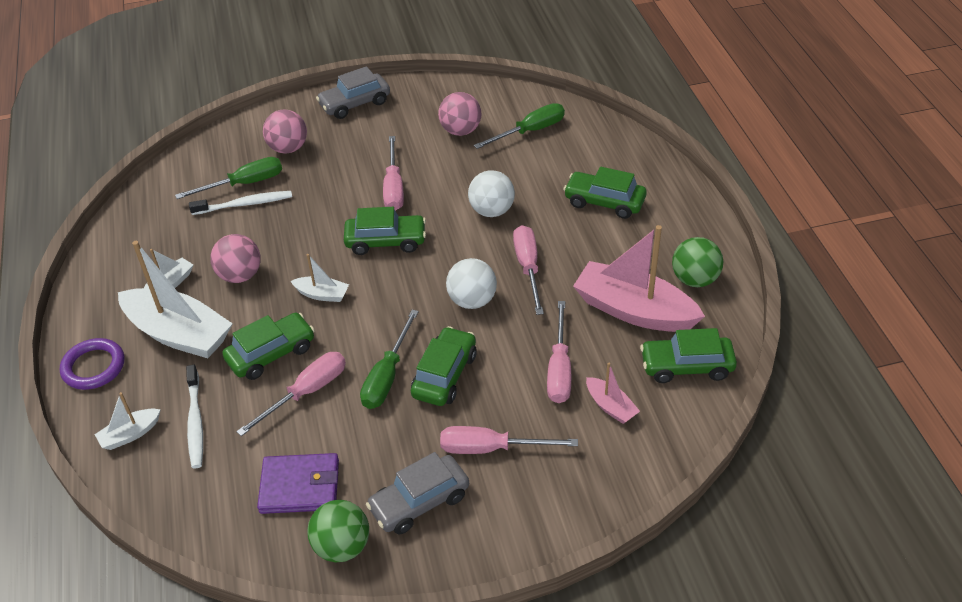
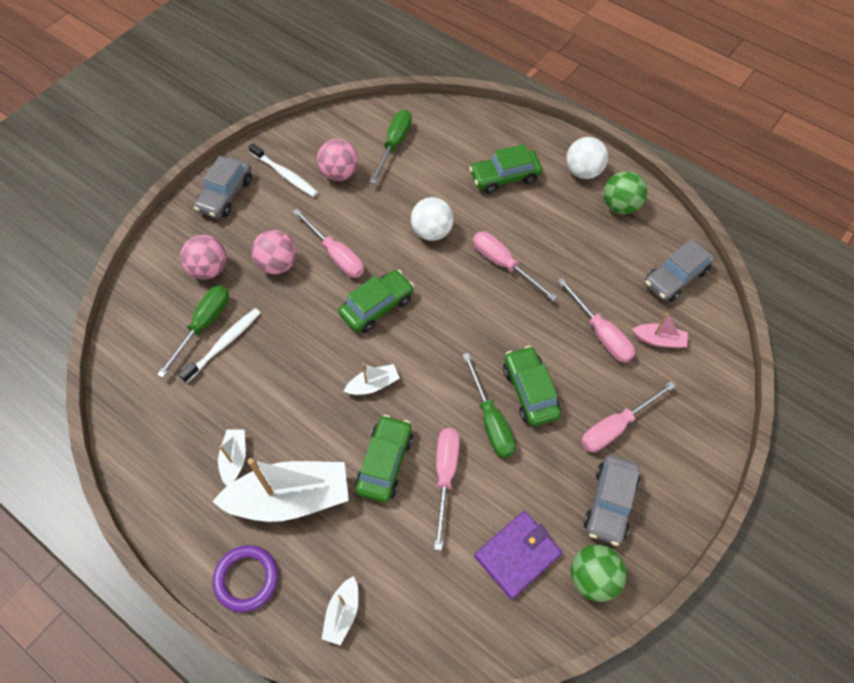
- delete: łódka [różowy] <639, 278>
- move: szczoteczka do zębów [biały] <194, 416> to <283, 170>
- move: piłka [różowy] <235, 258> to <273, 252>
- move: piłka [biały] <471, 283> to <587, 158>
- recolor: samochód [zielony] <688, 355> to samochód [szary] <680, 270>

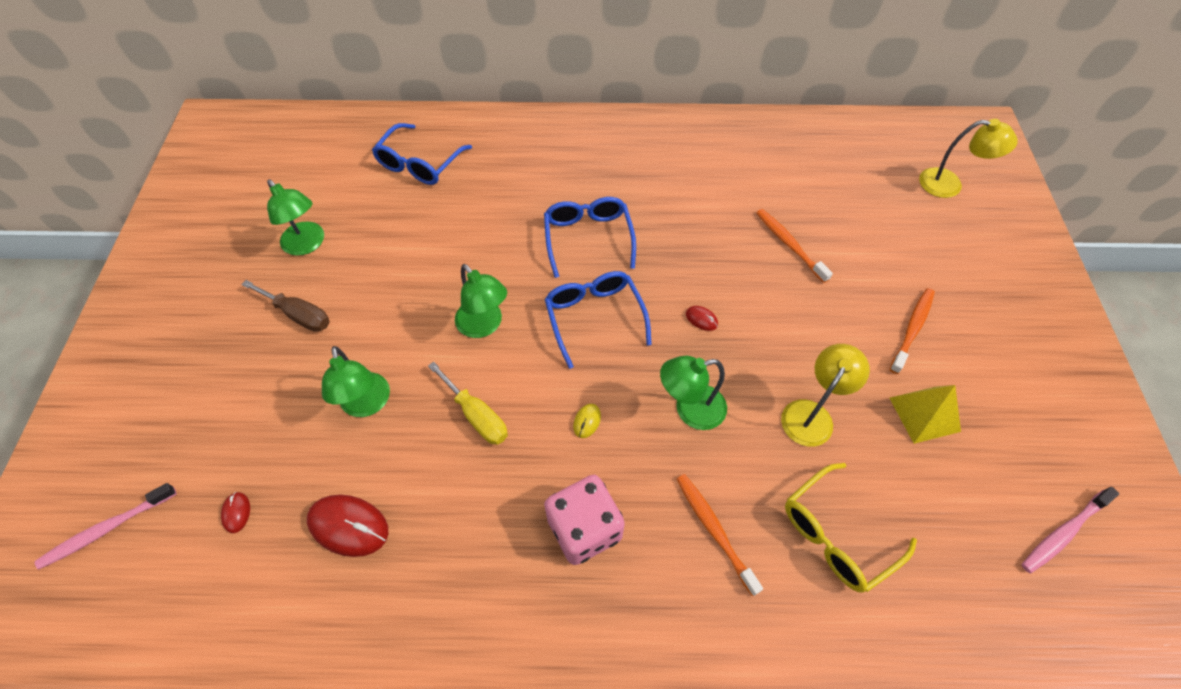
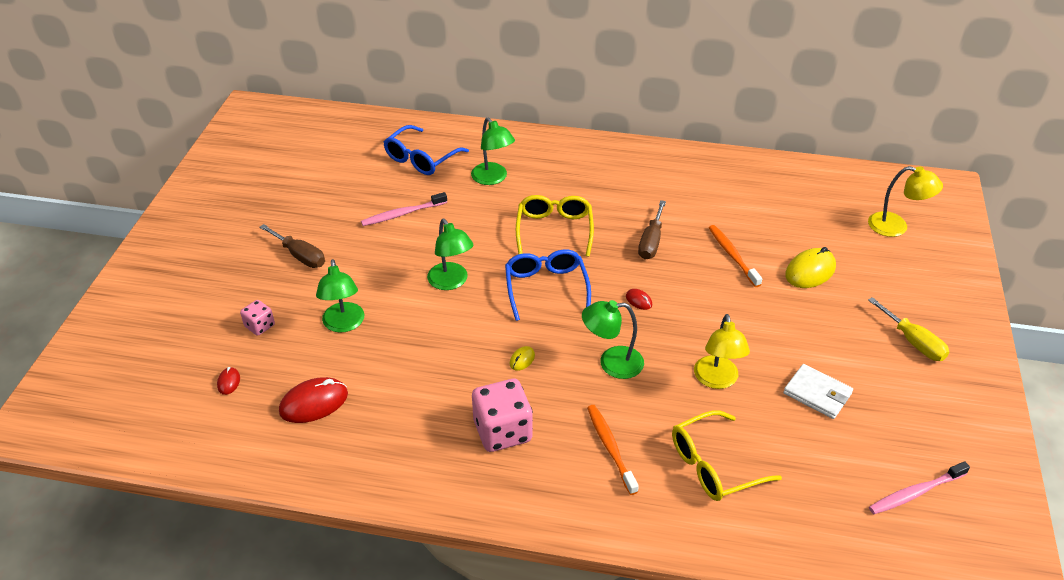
- delete: szczoteczka do zębów [pomarańczowy] <912, 331>
- insert: kostka do gry [różowy] <257, 318>
- insert: śrubokręt [brązowy] <652, 230>
- insert: myszka [żółty] <810, 267>
- move: szczoteczka do zębów [różowy] <106, 526> to <404, 209>
- move: lampka [zielony] <295, 217> to <493, 151>
- move: śrubokręt [żółty] <468, 403> to <908, 329>
- replace: piramida [żółty] <925, 414> to portfel [biały] <818, 391>
- recolor: okulary [niebieski] <590, 237> to okulary [żółty] <555, 226>
- rotate: myszka [czerwony] <347, 525> = <313, 400> 60 degrees counterclockwise
- rotate: lampka [żółty] <825, 395> = <722, 351> 135 degrees clockwise

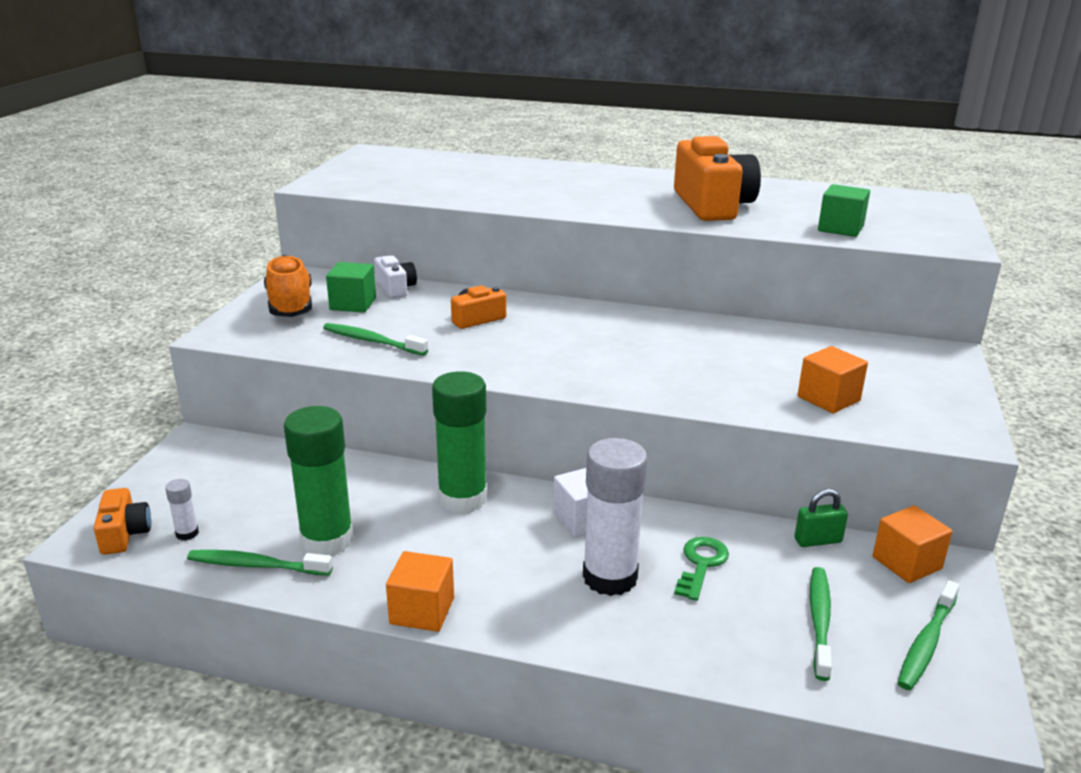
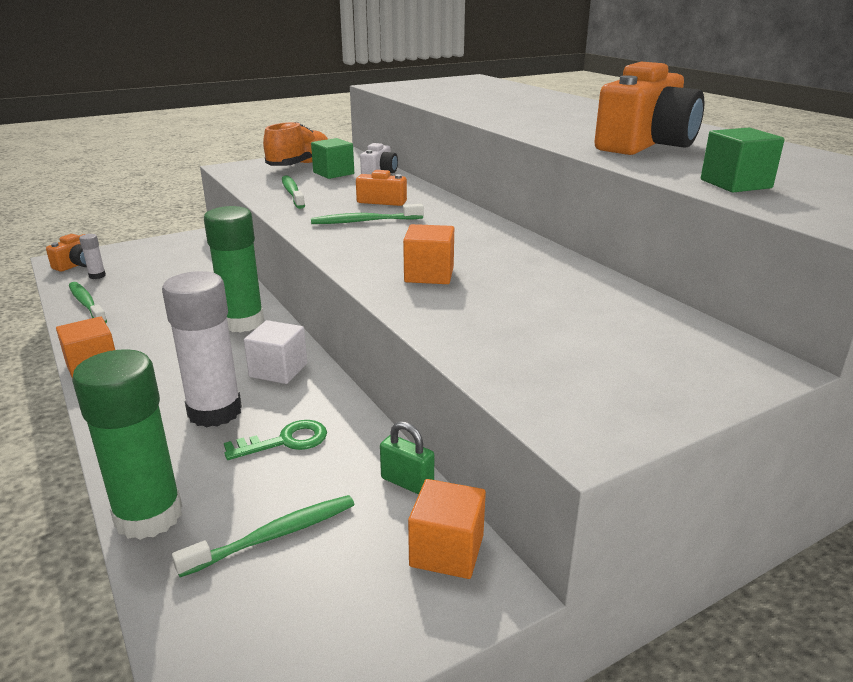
- move: klej w sztyfcie [zielony] <319, 480> to <127, 444>
- move: sześcian [pomarańczowy] <833, 379> to <428, 254>
- move: szczoteczka do zębów [zielony] <928, 635> to <367, 214>

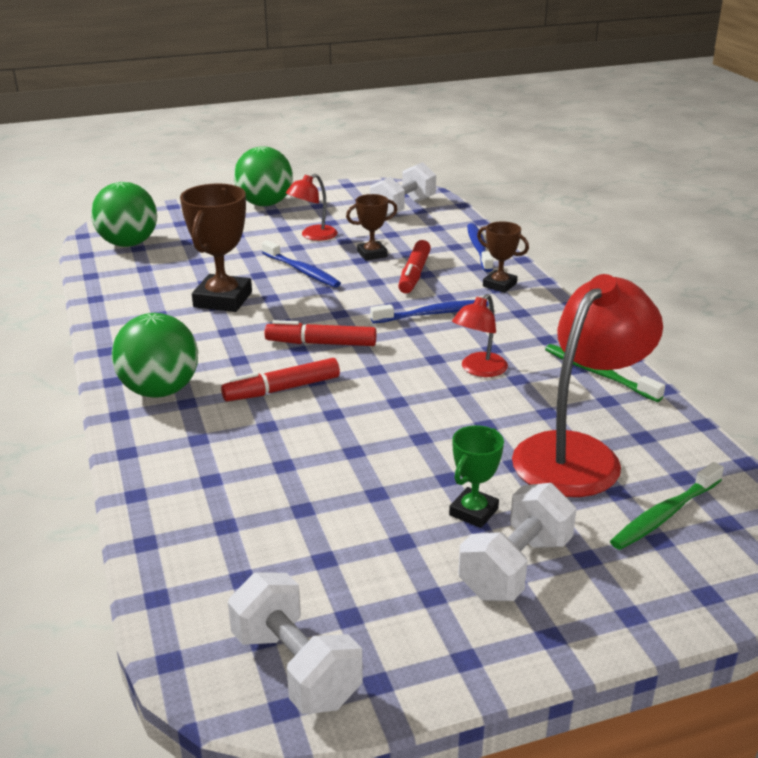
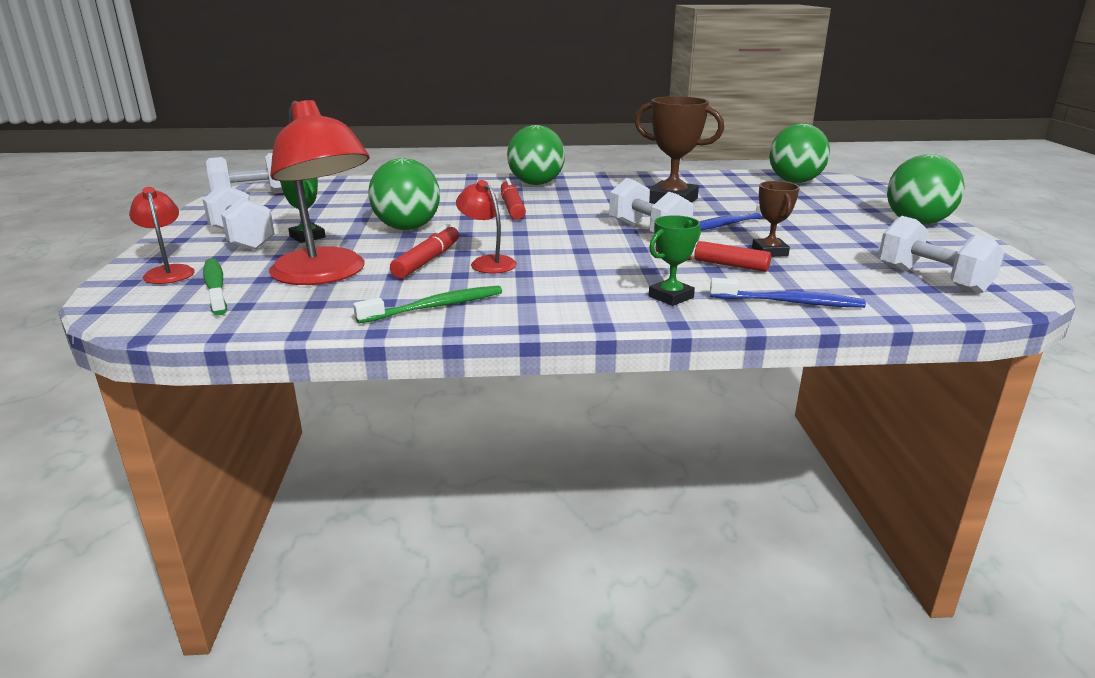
- delete: szczoteczka do zębów [niebieski] <429, 312>
- insert: piłka [zielony] <404, 194>
- insert: hantel [biały] <651, 205>
- move: flamaster [czerwony] <320, 333> to <424, 251>
- move: lampka [czerwony] <312, 207> to <162, 235>
- recolor: puchar [brązowy] <503, 257> to puchar [zielony] <675, 260>

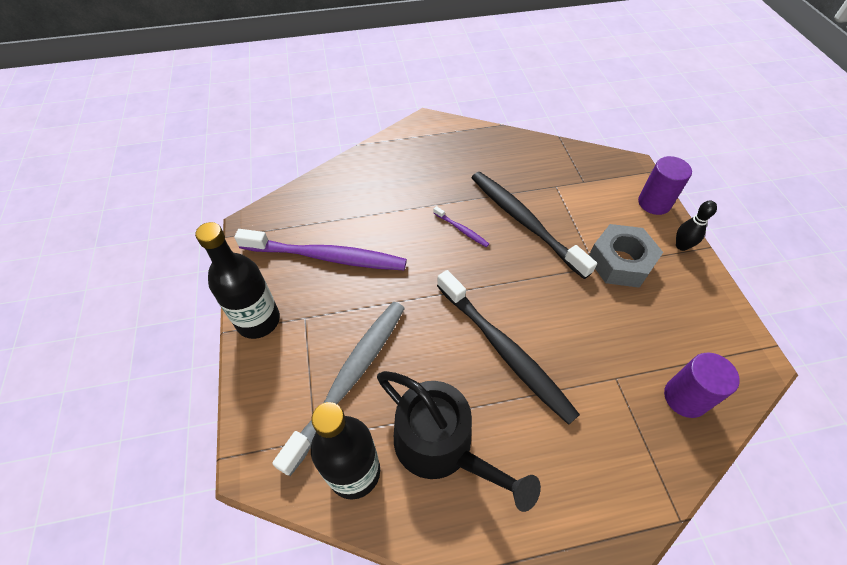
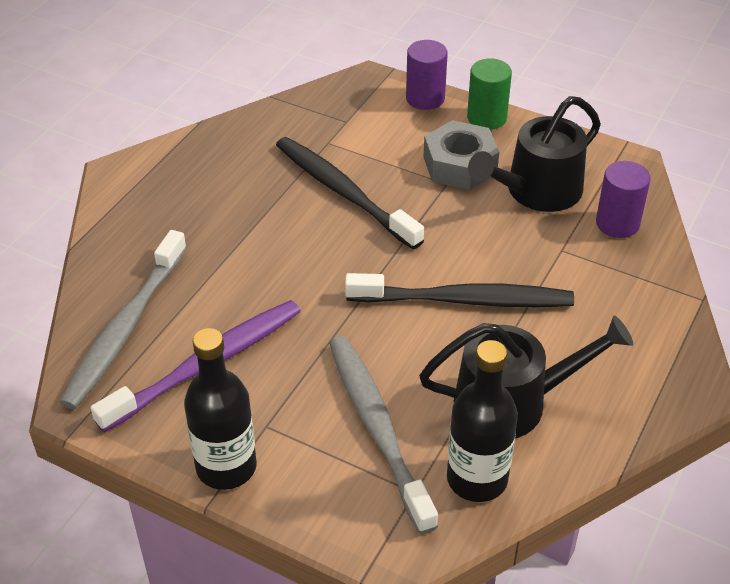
- delete: szczoteczka do zębów [fioletowy] <461, 226>
- insert: szczoteczka do zębów [szary] <123, 319>
- insert: konewka [czarny] <534, 154>
- replace: kręgiel [czarny] <696, 225> to walec [zielony] <489, 94>
- rotate: szczoteczka do zębów [czarny] <534, 225> = <350, 193> 45 degrees clockwise

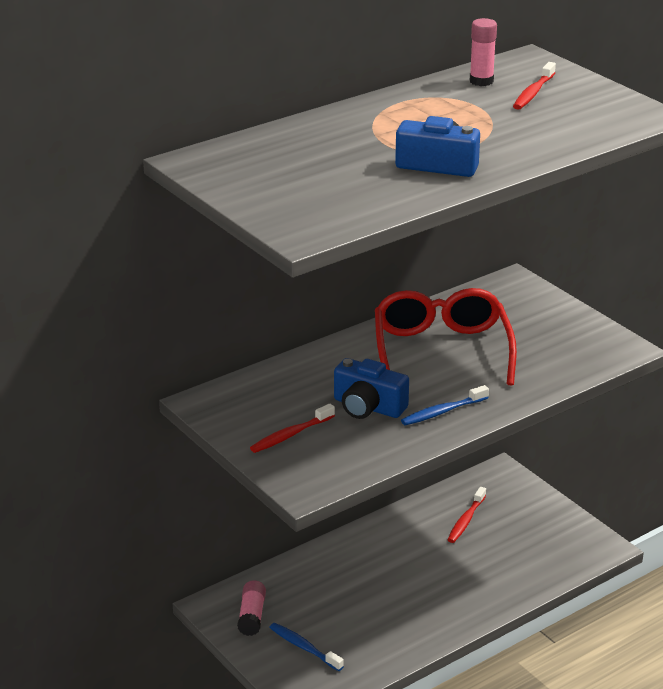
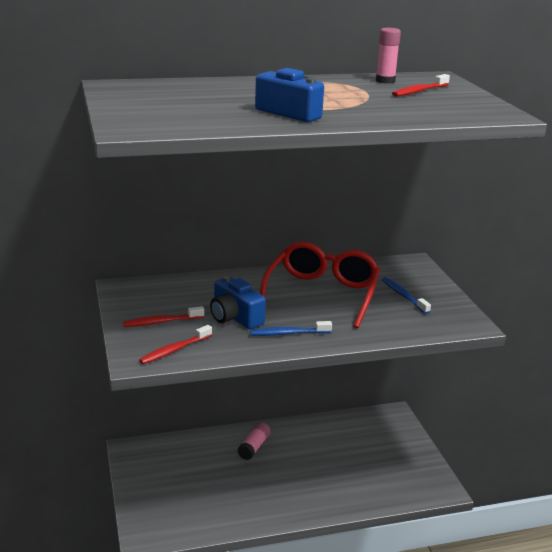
- move: klej w sztyfcie [różowy] <251, 608> to <254, 441>
- move: szczoteczka do zębów [niebieski] <306, 647> to <406, 295>
- move: szczoteczka do zębów [czerwony] <467, 515> to <175, 344>

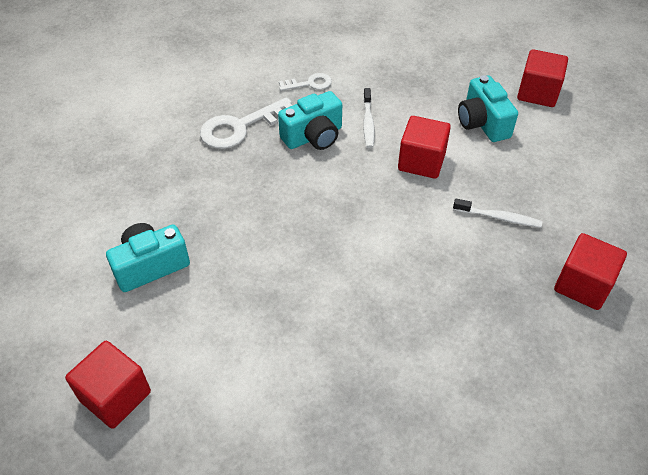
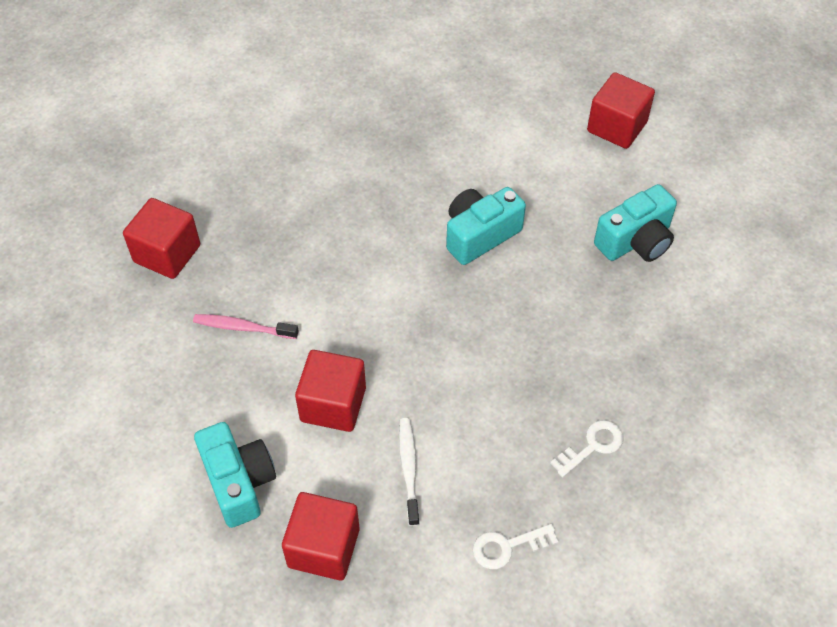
- move: aparat fotograficzny [turkusowy] <310, 120> to <486, 226>
- move: sześcian [czerwony] <542, 78> to <321, 536>
- recolor: szczoteczka do zębów [biały] <497, 213> to szczoteczka do zębów [różowy] <246, 326>
- resize: klucz [biały] <246, 123> = <586, 448> x0.55

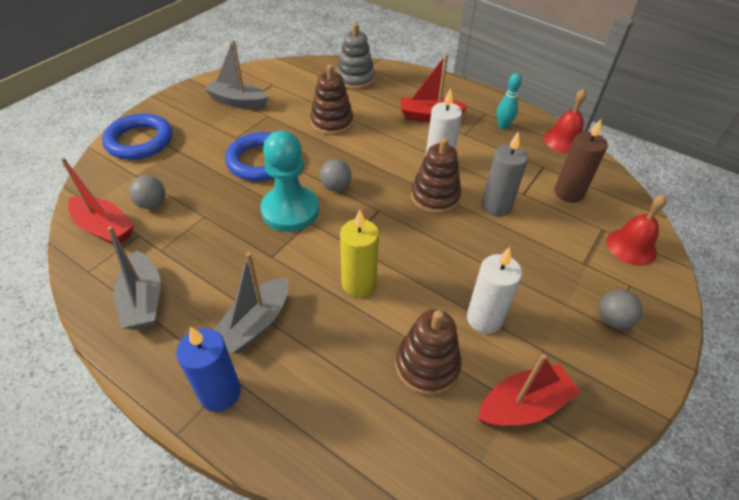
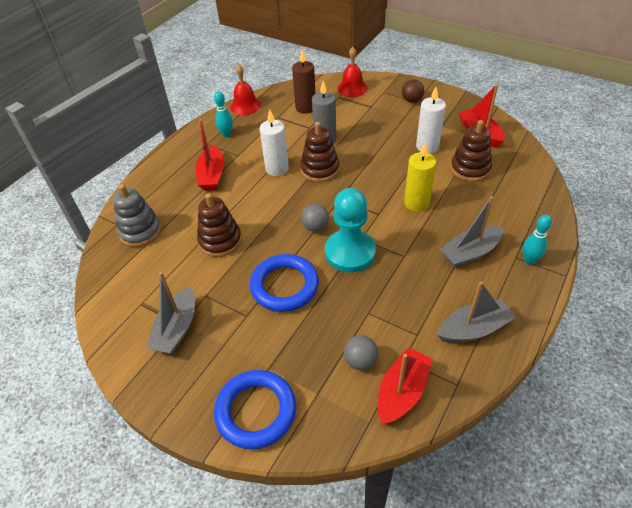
- replace: świeca [niebieski] <208, 369> to kręgiel [turkusowy] <537, 239>
- recolor: piłka [szary] <621, 309> to piłka [brązowy] <413, 91>
- rotate: łódka [szary] <251, 302> = <471, 232> 120 degrees clockwise

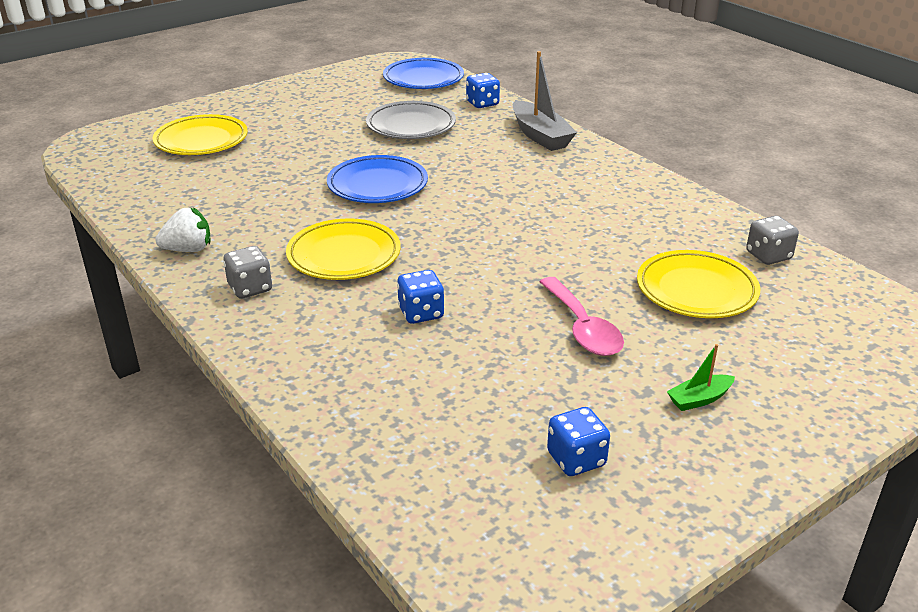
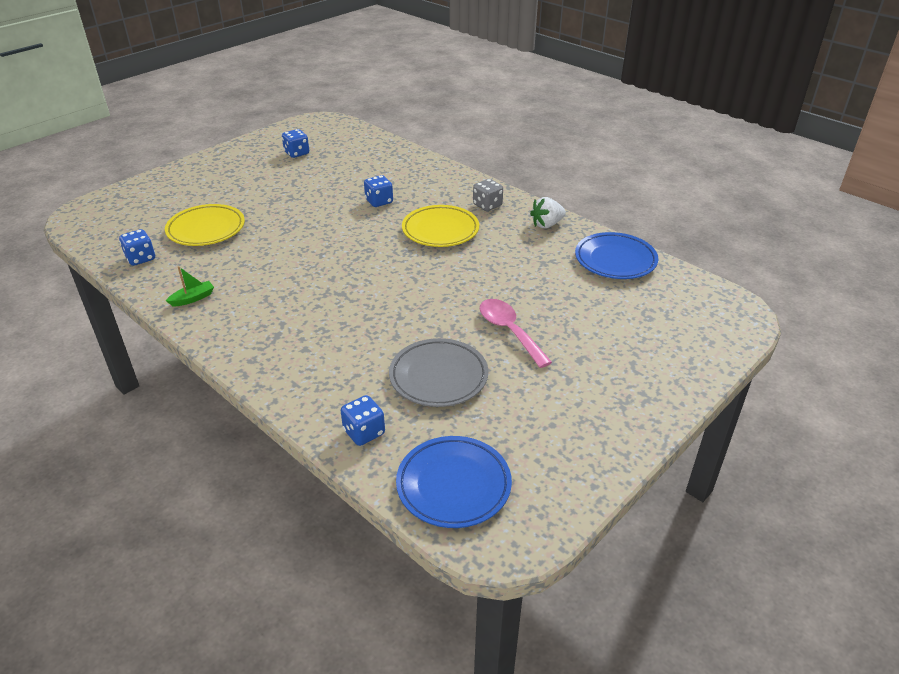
- delete: talerz [żółty] <200, 134>
- delete: łódka [szary] <545, 101>
- move: talerz [niebieski] <377, 179> to <616, 255>
- move: łyżka [różowy] <581, 316> to <516, 333>
- move: łódka [zielony] <701, 377> to <190, 286>
- recolor: kostka do gry [szary] <772, 240> to kostka do gry [niebieski] <137, 247>

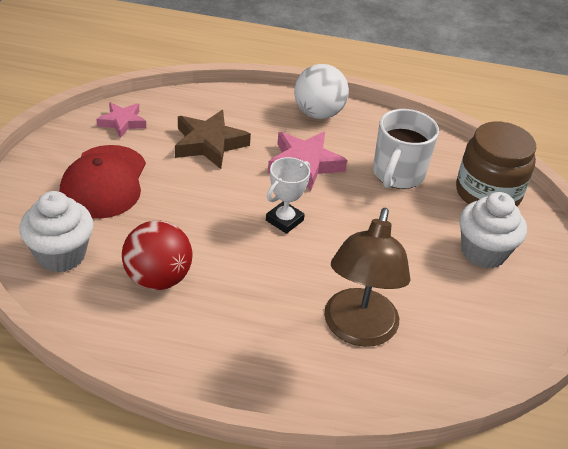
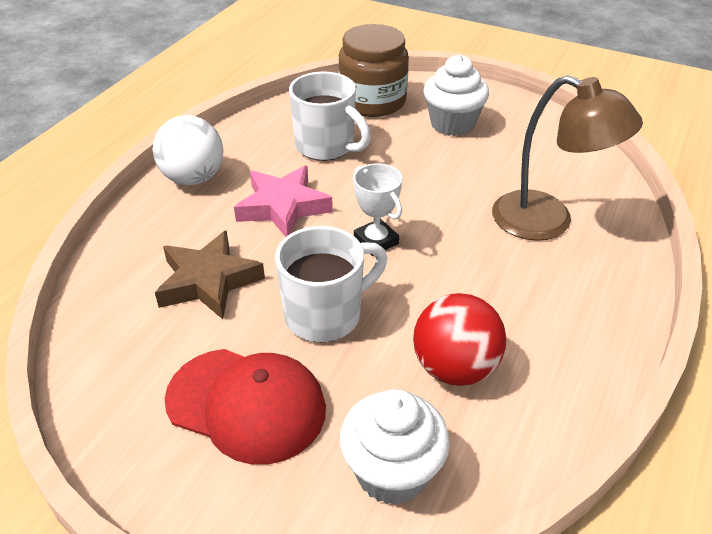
- delete: gwiazda [różowy] <121, 120>
- insert: kubek [biały] <331, 284>

